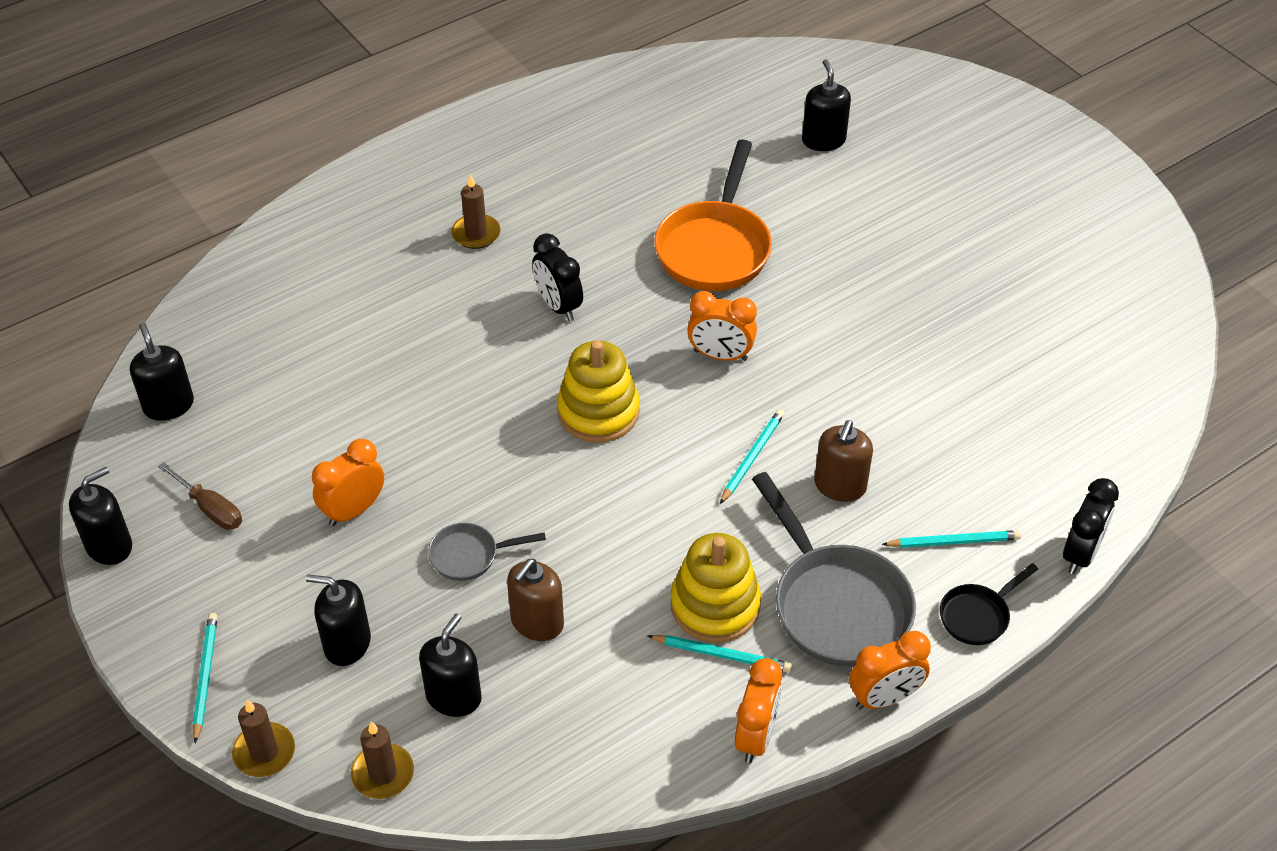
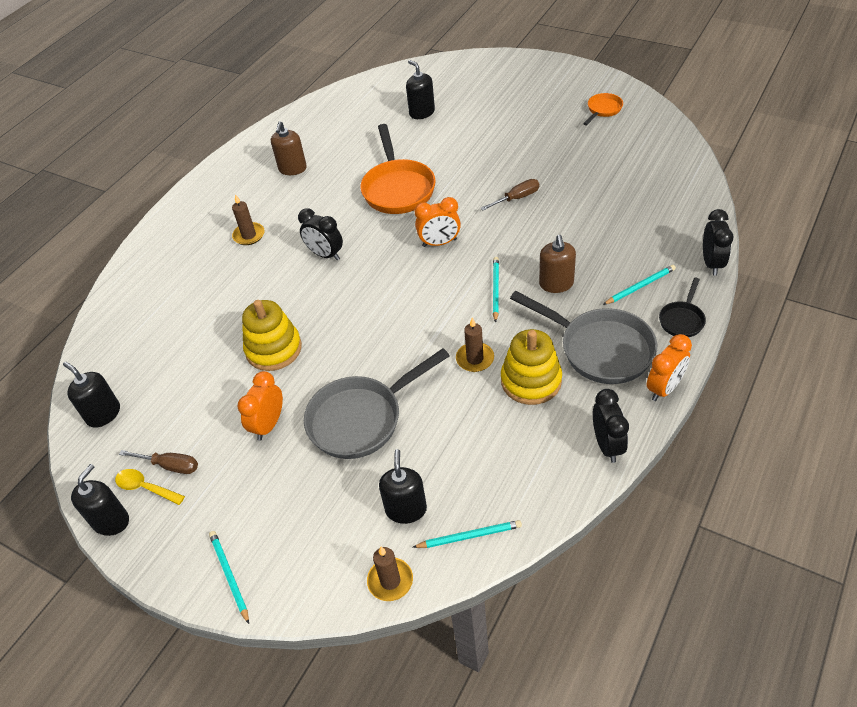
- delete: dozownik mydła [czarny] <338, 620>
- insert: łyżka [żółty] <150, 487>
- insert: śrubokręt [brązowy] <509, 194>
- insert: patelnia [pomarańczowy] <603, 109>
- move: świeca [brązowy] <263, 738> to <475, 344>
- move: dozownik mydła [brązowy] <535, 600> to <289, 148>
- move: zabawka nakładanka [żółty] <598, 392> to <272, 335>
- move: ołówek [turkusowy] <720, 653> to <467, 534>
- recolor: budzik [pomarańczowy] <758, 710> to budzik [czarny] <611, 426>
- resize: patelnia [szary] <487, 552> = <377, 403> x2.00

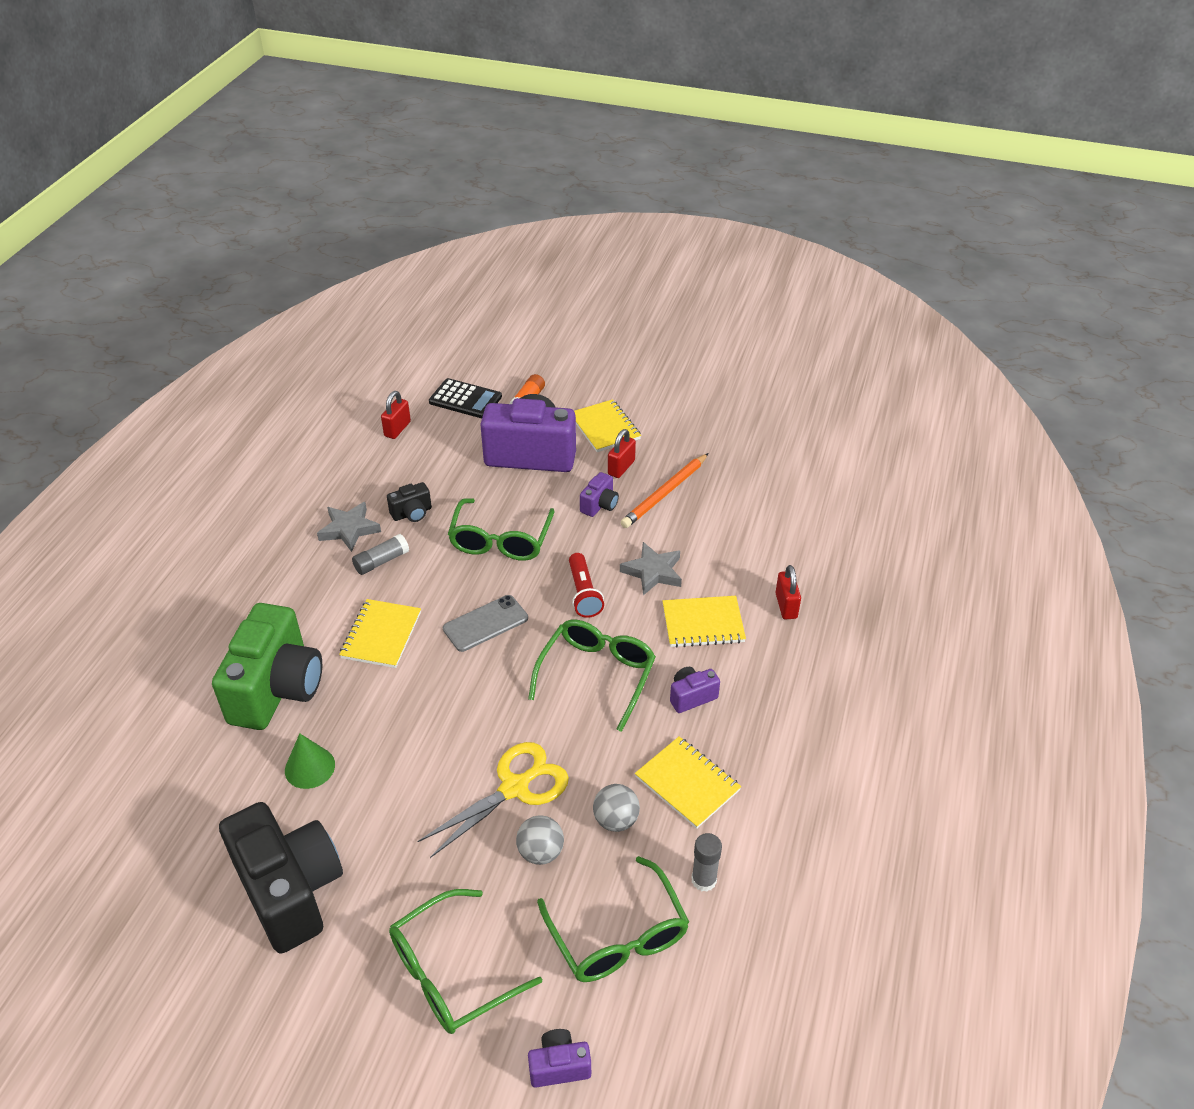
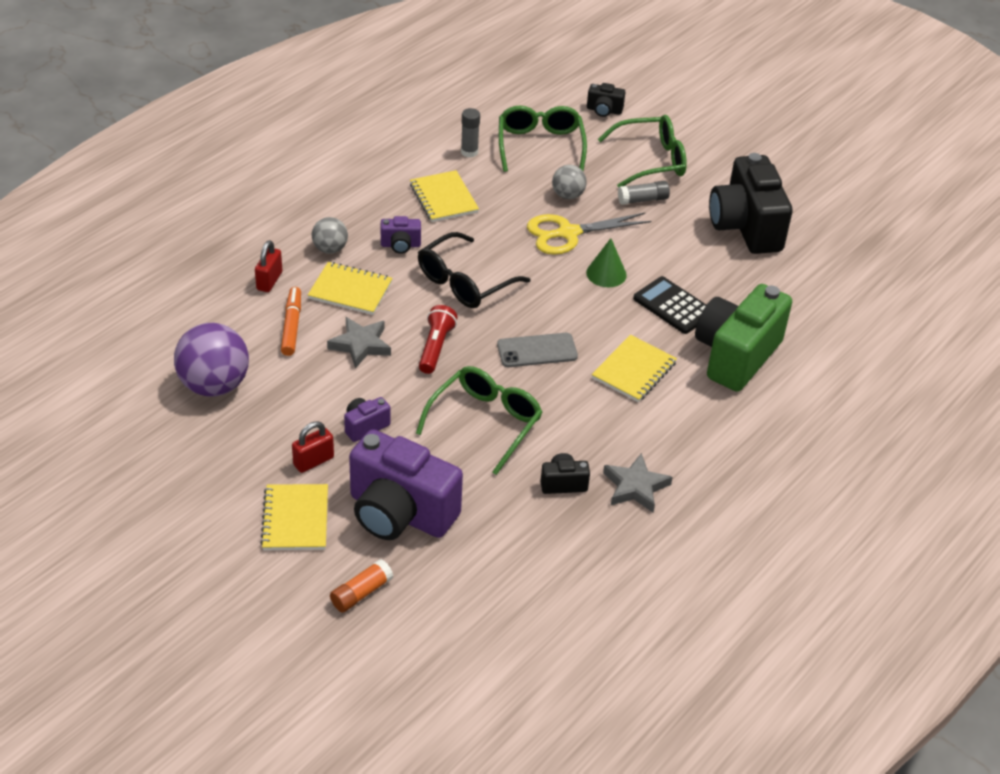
- delete: kłódka [czerwony] <396, 415>
- delete: ołówek [pomarańczowy] <664, 490>
- insert: piłka [fioletowy] <211, 360>
- insert: flamaster [pomarańczowy] <291, 321>
- move: stożek [zielony] <310, 761> to <606, 262>
- move: klej w sztyfcie [szary] <380, 554> to <644, 193>
- move: kalkulator [czarny] <465, 398> to <669, 305>
- move: piłka [szary] <616, 808> to <329, 235>
- recolor: okulary [zielony] <592, 676> to okulary [czarny] <474, 270>
- recolor: aparat fotograficzny [fioletowy] <559, 1058> to aparat fotograficzny [czarny] <606, 100>

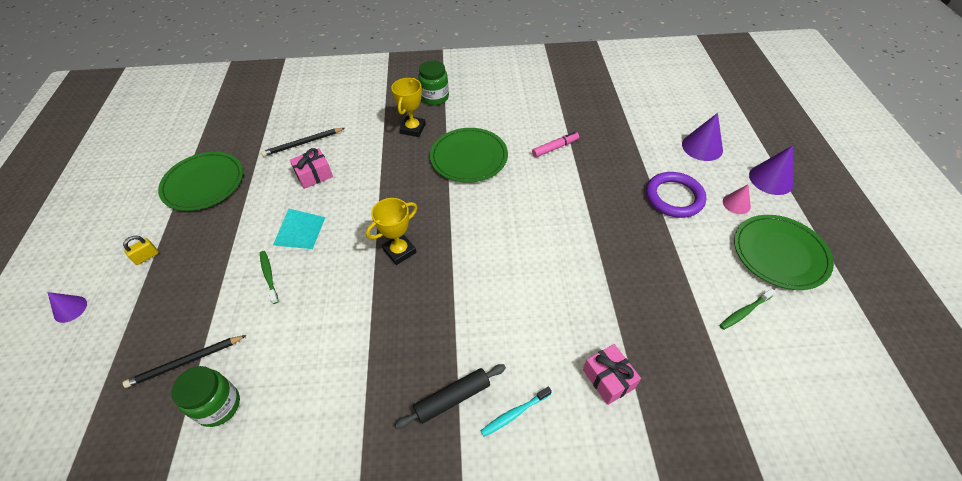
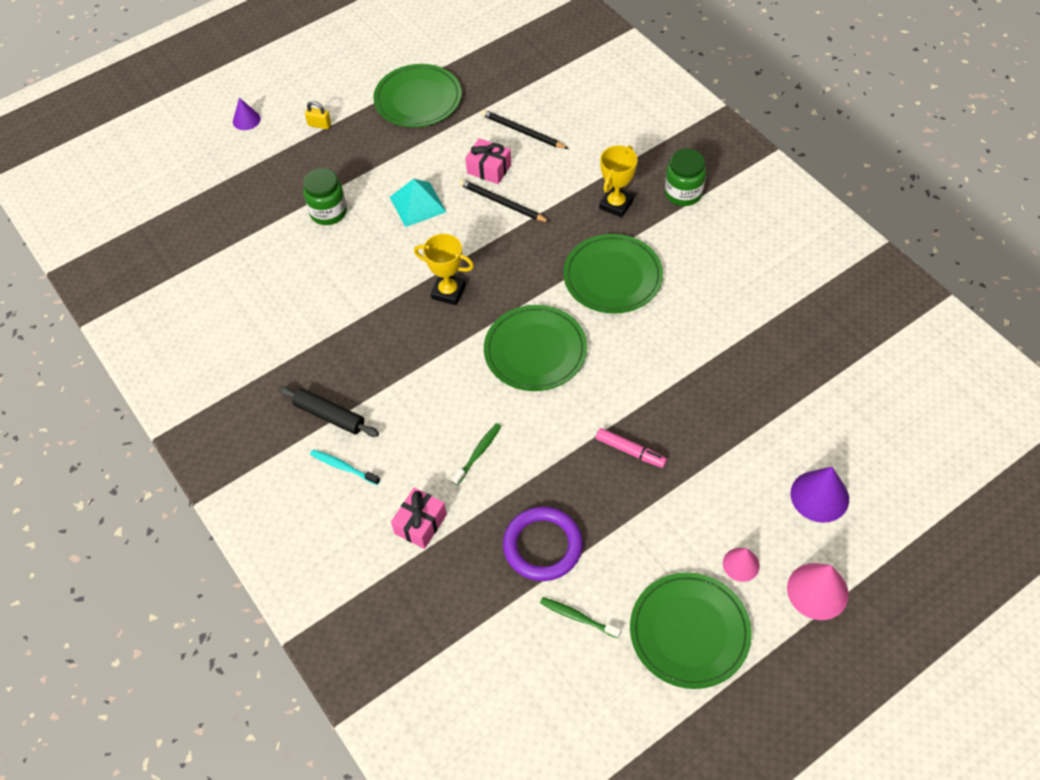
- insert: talerz [zielony] <535, 348>
- move: ołówek [czarny] <185, 361> to <504, 200>
- move: słoik [zielony] <205, 396> to <325, 196>
- move: szczoteczka do zębów [zielony] <269, 277> to <476, 454>
- move: flamaster [różowy] <555, 144> to <631, 448>
- move: pierścień [fioletowy] <676, 195> to <543, 543>
- recolor: stożek [fioletowy] <771, 170> to stożek [różowy] <818, 591>
- rotate: puchar [żółty] <408, 107> = <618, 181> 45 degrees counterclockwise

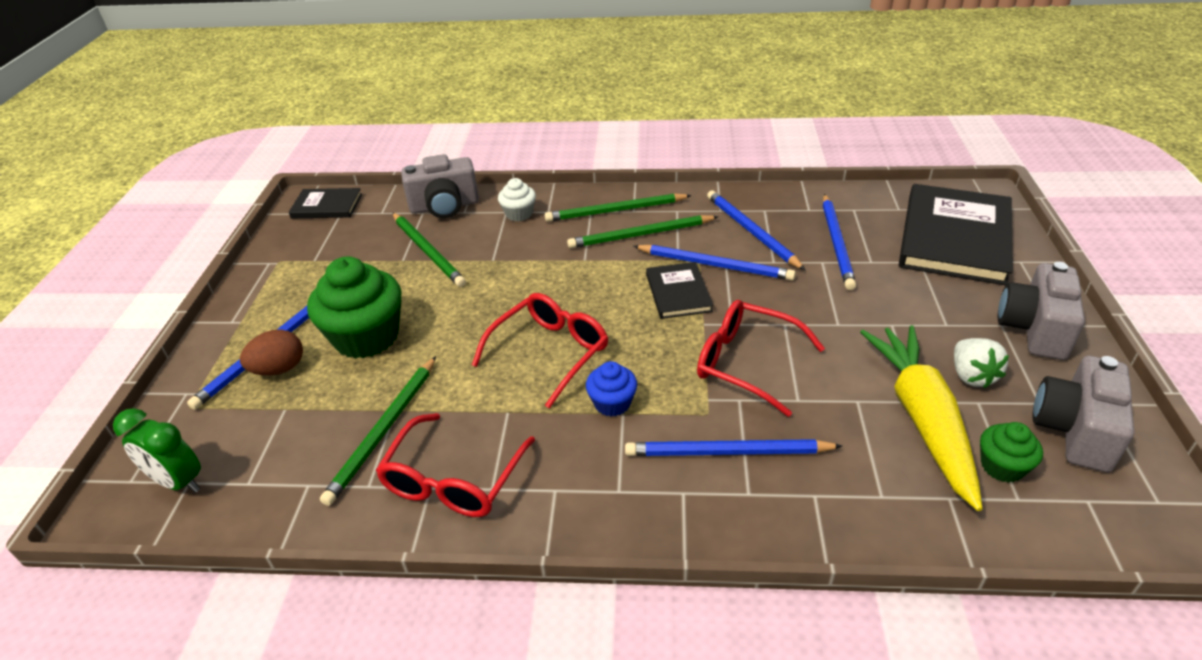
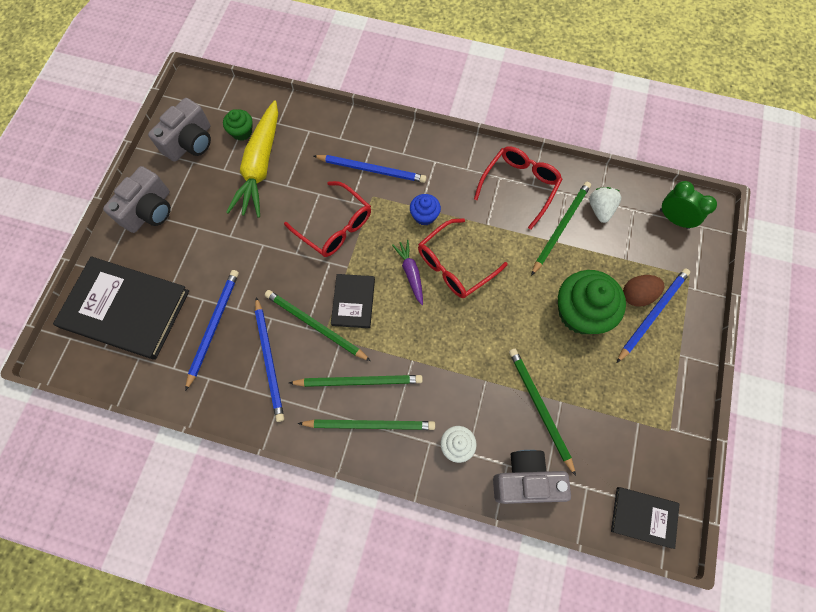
- insert: marchewka [fioletowy] <407, 272>
- move: truskawka [biały] <981, 363> to <605, 205>
- recolor: ołówek [niebieski] <714, 263> to ołówek [zielony] <318, 325>
- rotate: książka [czarny] <956, 234> = <121, 308> 75 degrees clockwise

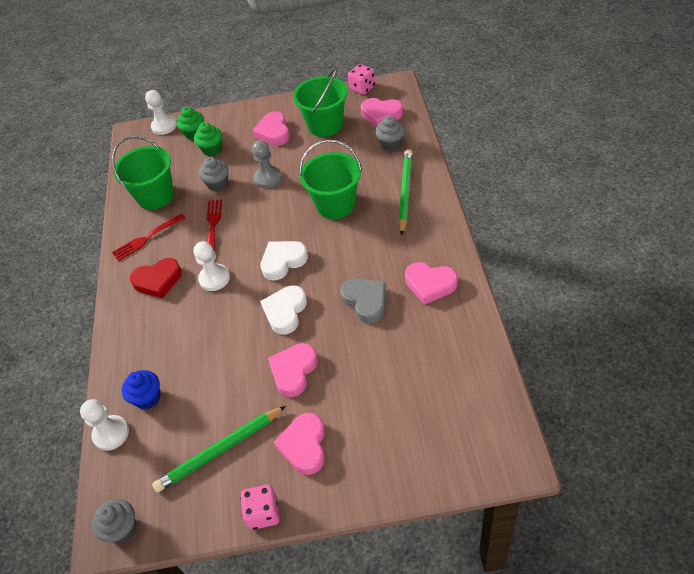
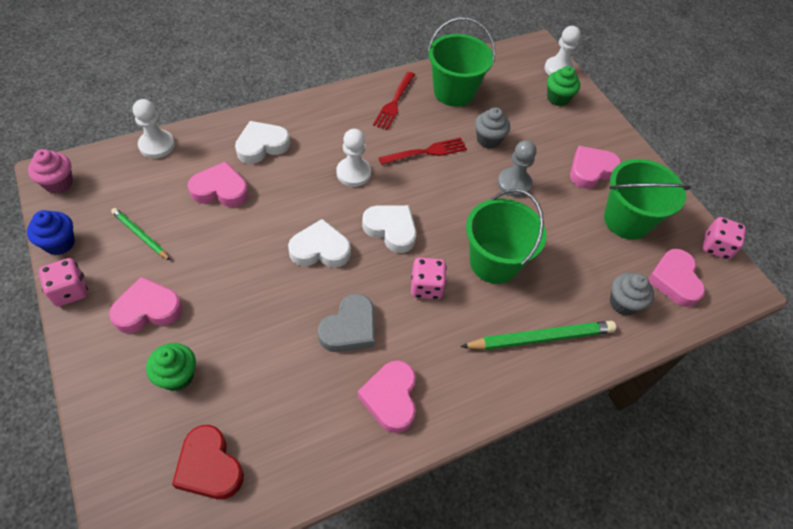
- insert: serce [biały] <262, 142>
- insert: kostka do gry [różowy] <429, 278>
- move: muffinka [niebieski] <141, 389> to <51, 232>
- move: serce [czerwony] <156, 278> to <208, 462>
- move: muffinka [zielony] <208, 139> to <171, 367>
- move: serce [różowy] <293, 370> to <218, 184>
- recolor: muffinka [szary] <114, 521> to muffinka [różowy] <50, 171>
- rotate: widelec [czerwony] <149, 237> = <394, 101> 105 degrees counterclockwise
- resize: ołówek [zielony] <219, 449> = <141, 234> x0.59

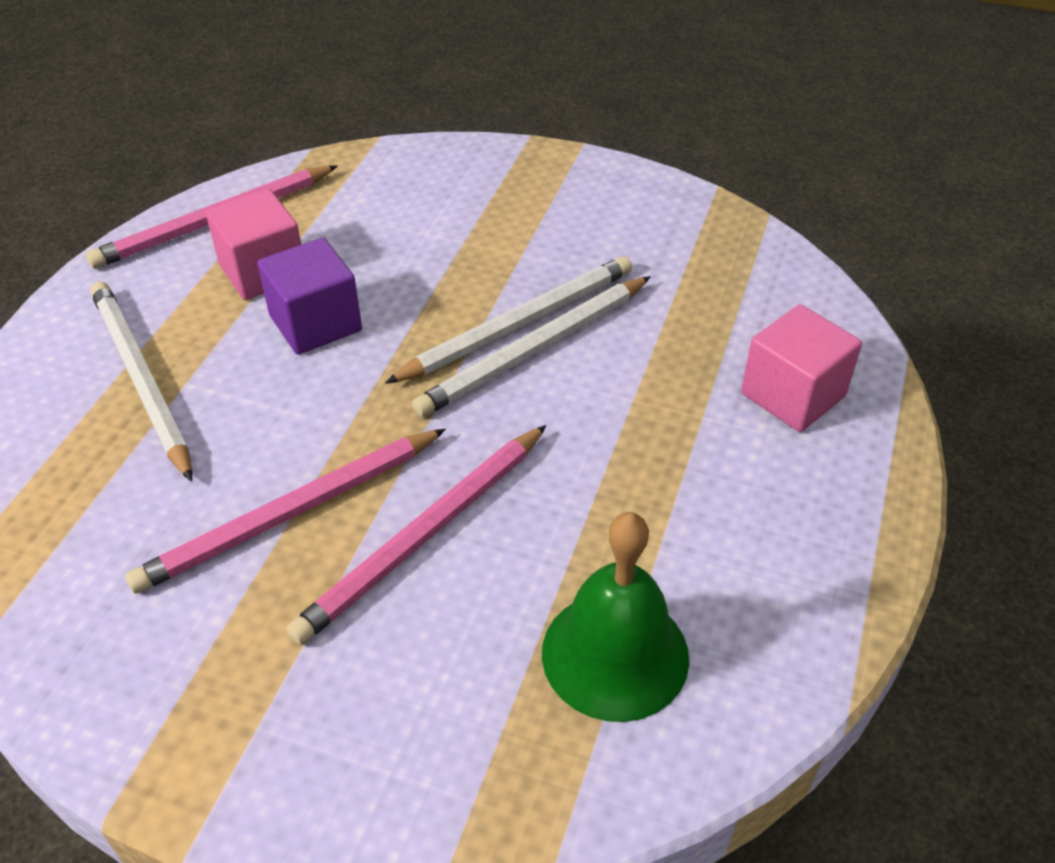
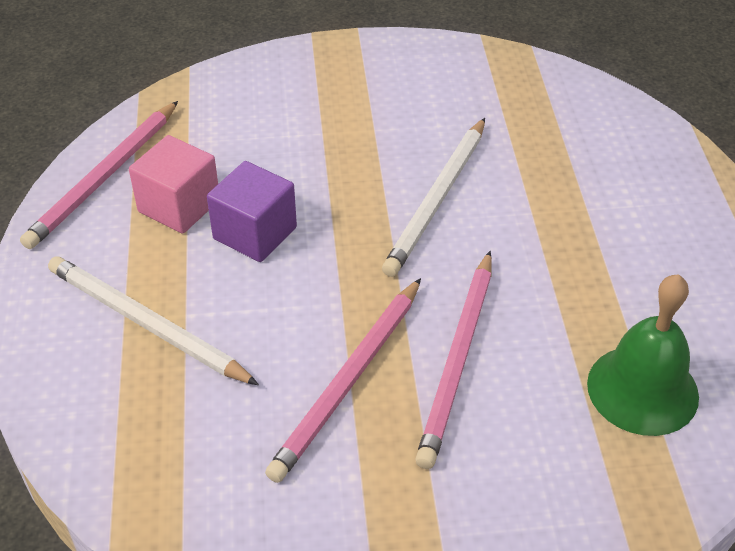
- delete: ołówek [biały] <508, 320>
- delete: sześcian [różowy] <801, 368>

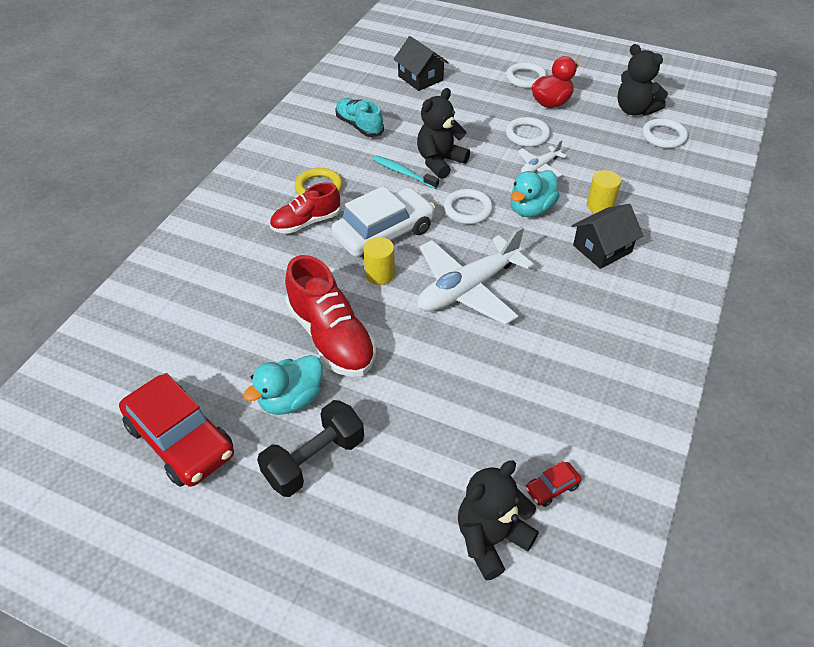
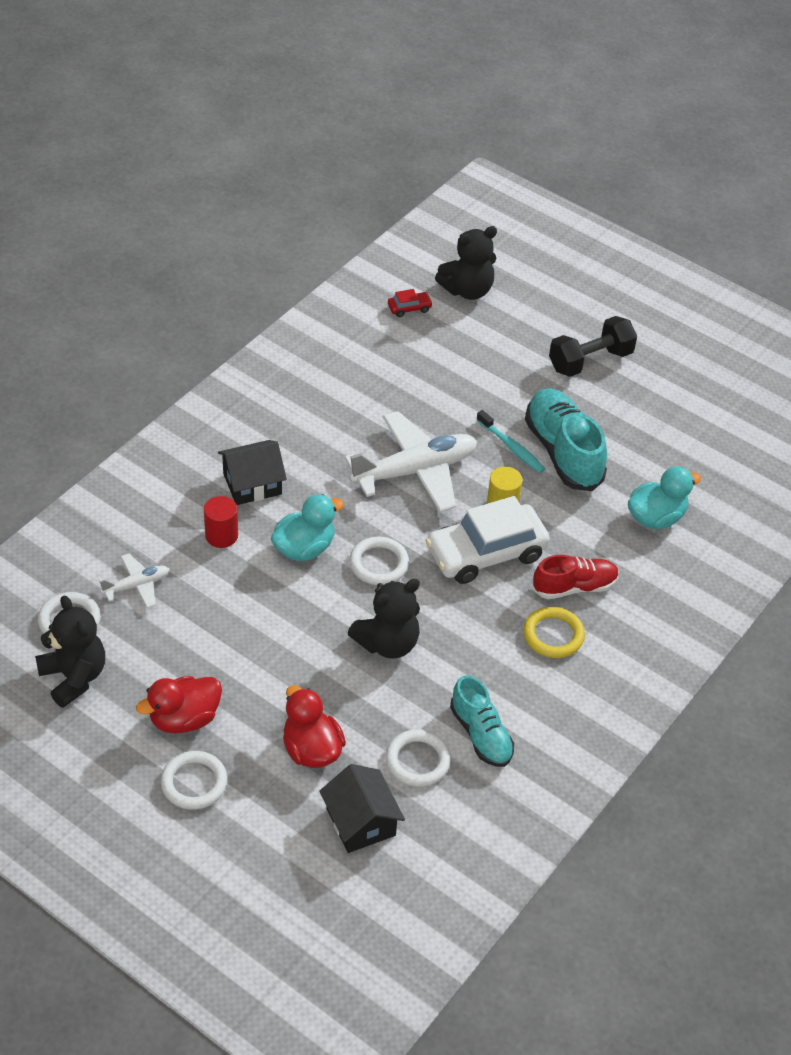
- delete: samochód [czerwony] <176, 430>
- insert: kaczka [czerwony] <314, 726>
- move: kaczka [turkusowy] <283, 385> to <664, 497>
- move: szczoteczka do zębów [turkusowy] <406, 172> to <510, 441>
- move: pierścień [biały] <528, 132> to <418, 758>
- move: samolot [biały] <542, 159> to <134, 581>
- recolor: but [czerwony] <330, 316> to but [turkusowy] <566, 439>
- recolor: walec [żółty] <604, 191> to walec [czerwony] <221, 522>

